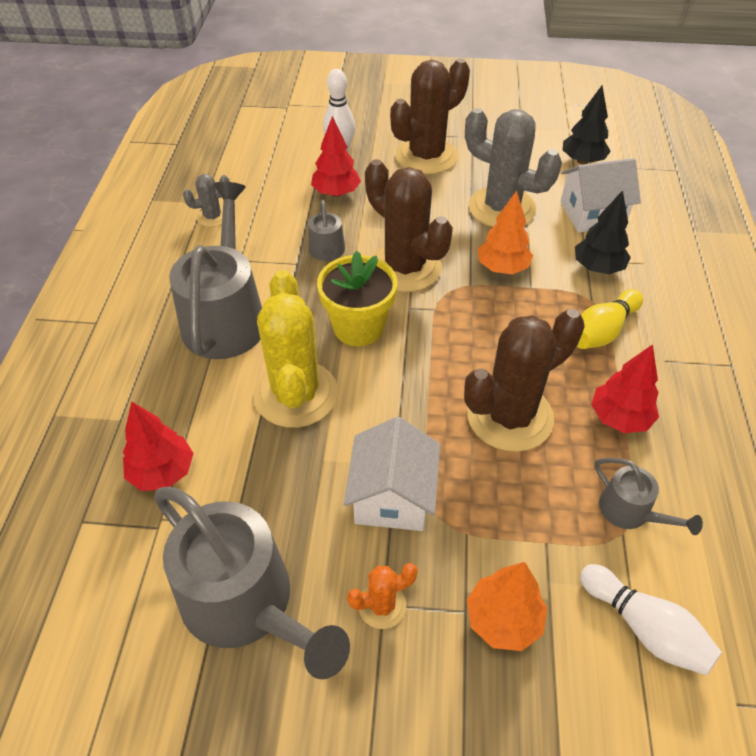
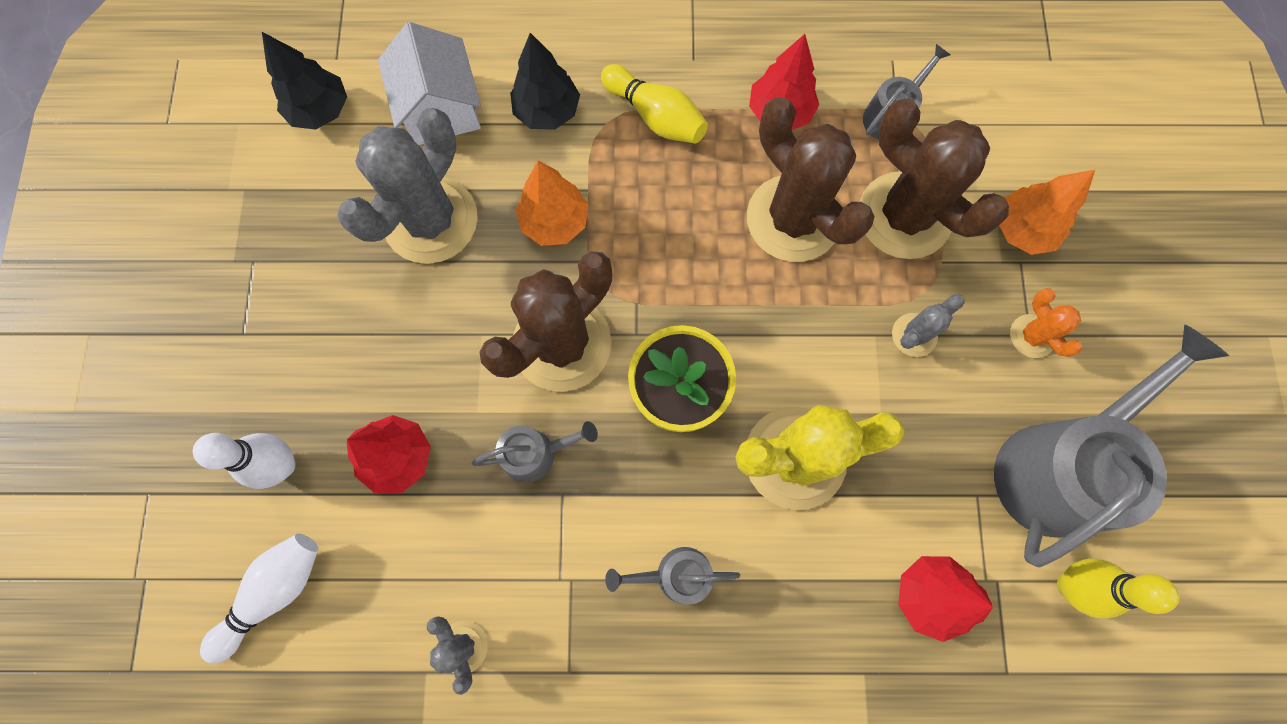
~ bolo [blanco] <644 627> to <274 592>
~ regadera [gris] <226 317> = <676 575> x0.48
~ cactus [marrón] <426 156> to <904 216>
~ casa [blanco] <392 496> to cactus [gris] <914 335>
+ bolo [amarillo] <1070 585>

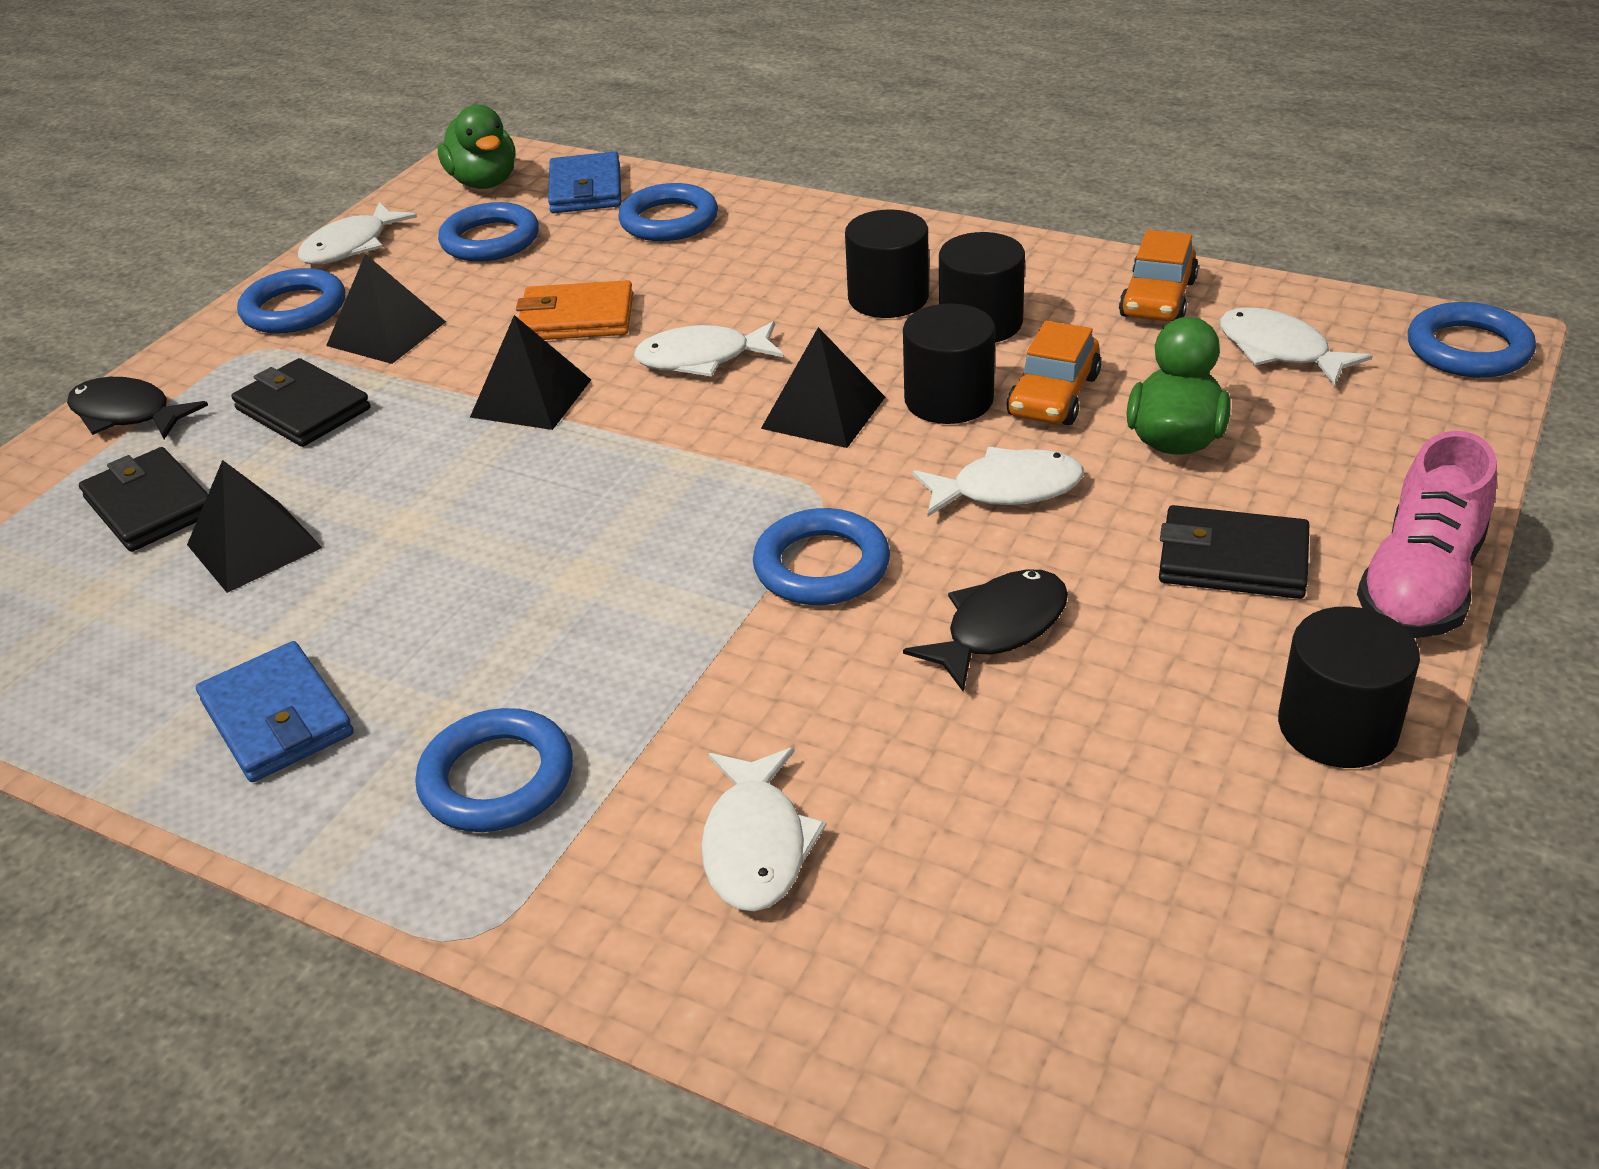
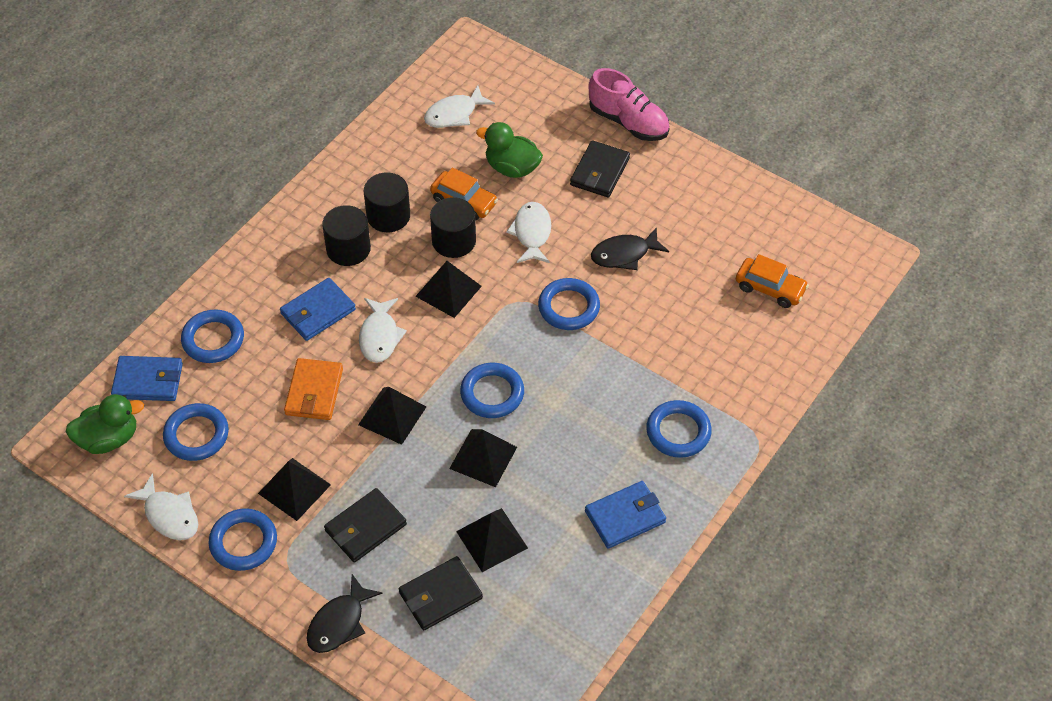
+ cartera [azul] <318 312>
+ pirámide [negro] <483 458>
~ anillo [azul] <1468 349> to <492 393>
~ pez [negro] <999 629> = <624 254> 75 degrees counterclockwise
~ coche [naranja] <1158 299> to <770 288>
- pez [blanco] <756 844>
- cilindro [negro] <1337 727>

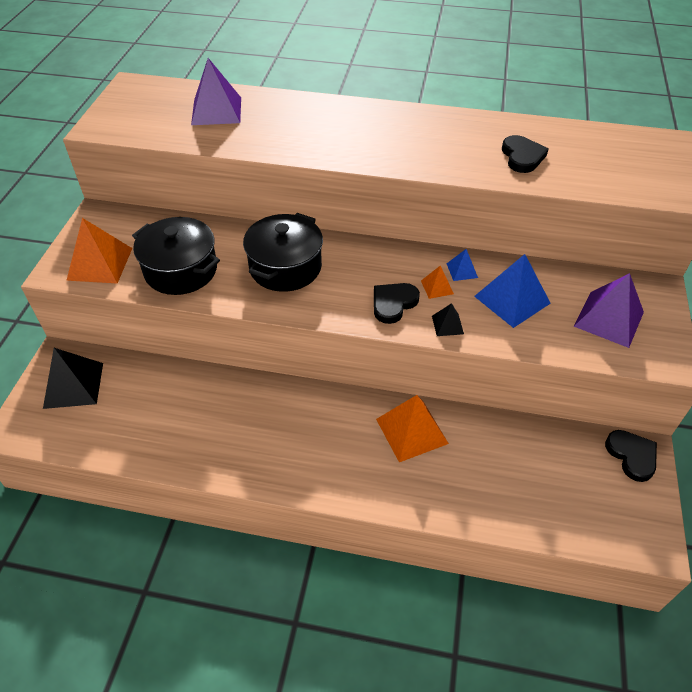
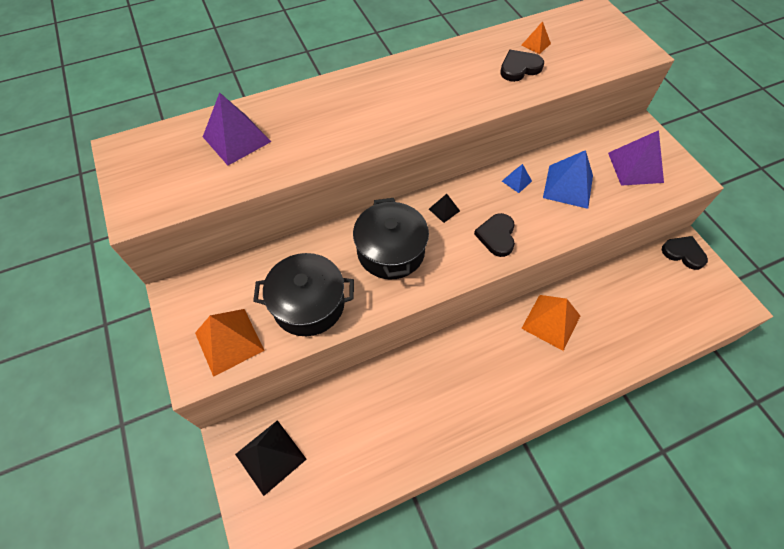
~ pirámide [negro] <447 325> to <444 210>
~ corazón [negro] <522 157> = <519 68> 75 degrees counterclockwise
~ pirámide [naranja] <437 287> to <536 44>

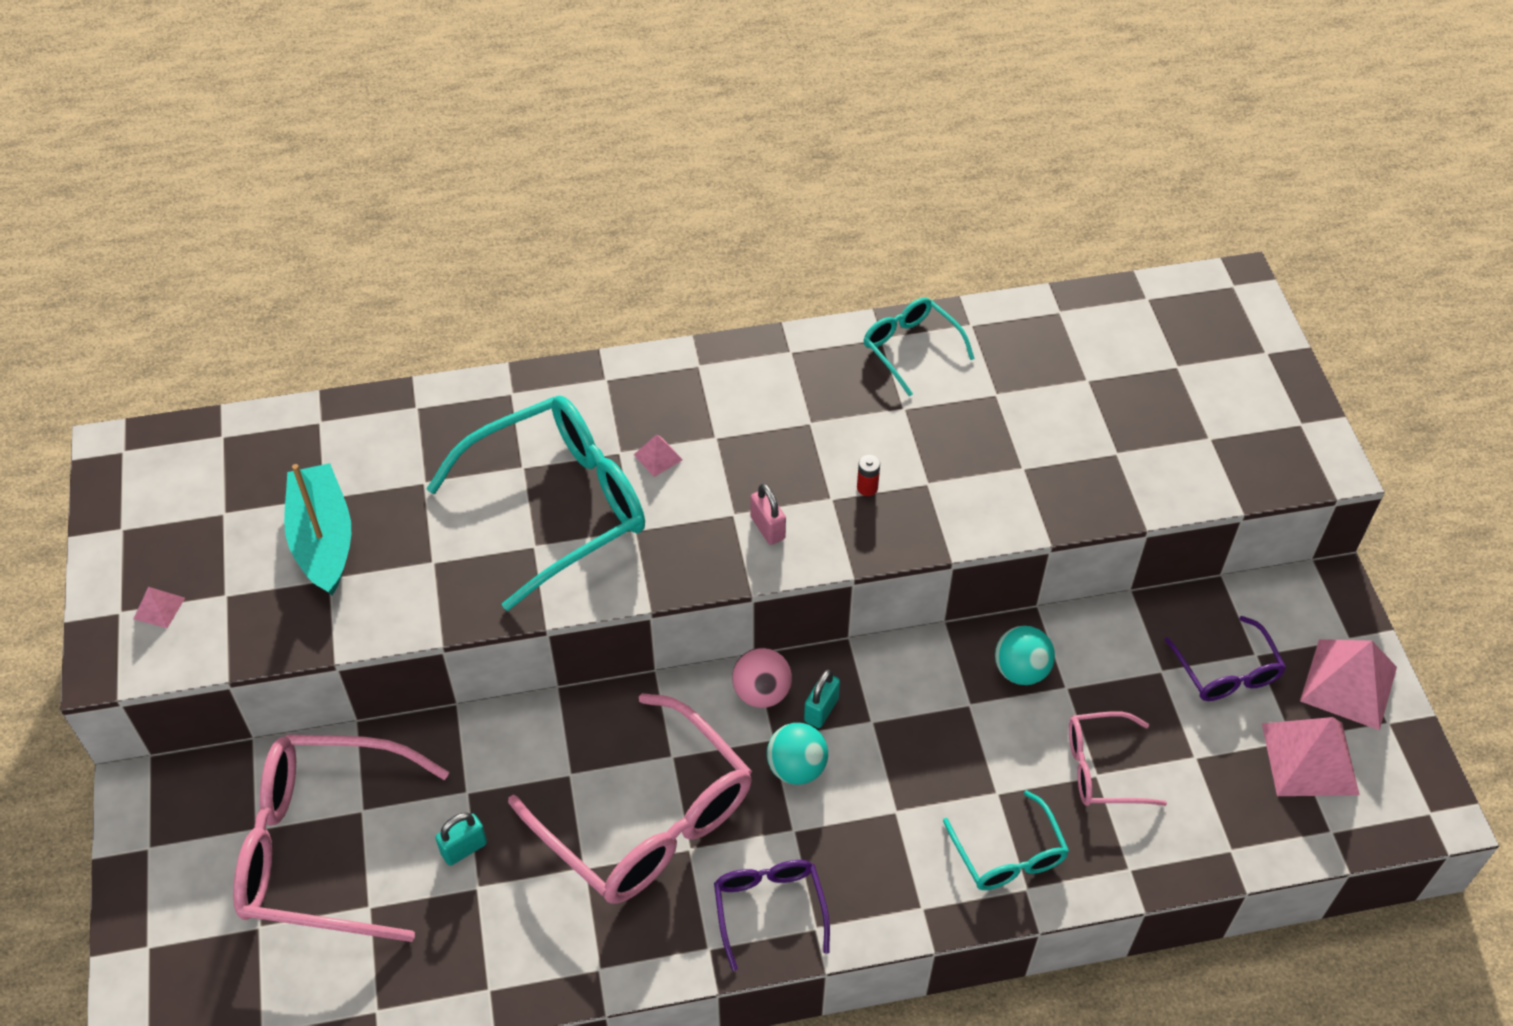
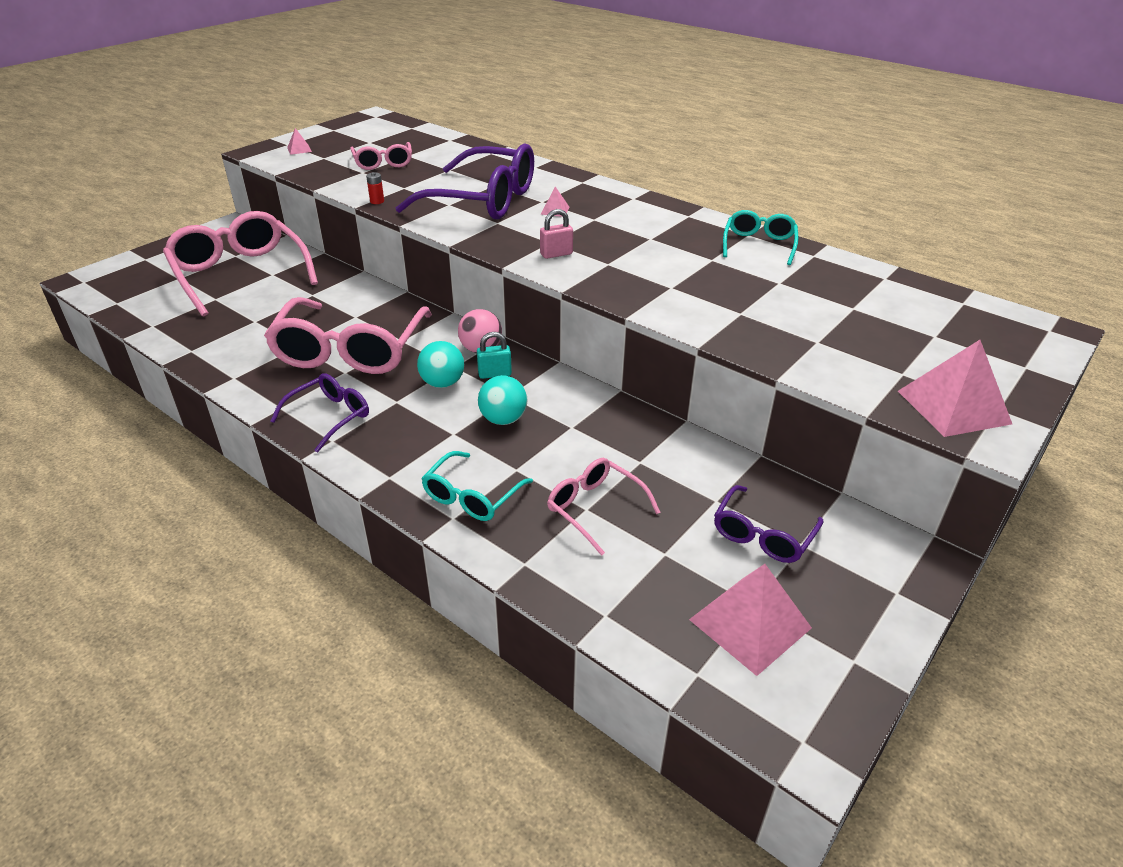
~ barco [turquesa] <323 539> to gafas [rosa] <383 163>
~ pila [rojo] <867 488> to <377 201>
~ gafas [turquesa] <559 506> to gafas [morado] <483 200>
~ pelota [turquesa] <1021 670> to <503 419>
~ candado [rosa] <767 528> = <556 254> 45 degrees clockwise
~ pirámide [rosa] <1348 684> to <953 407>
- candado [turquesa] <464 848>

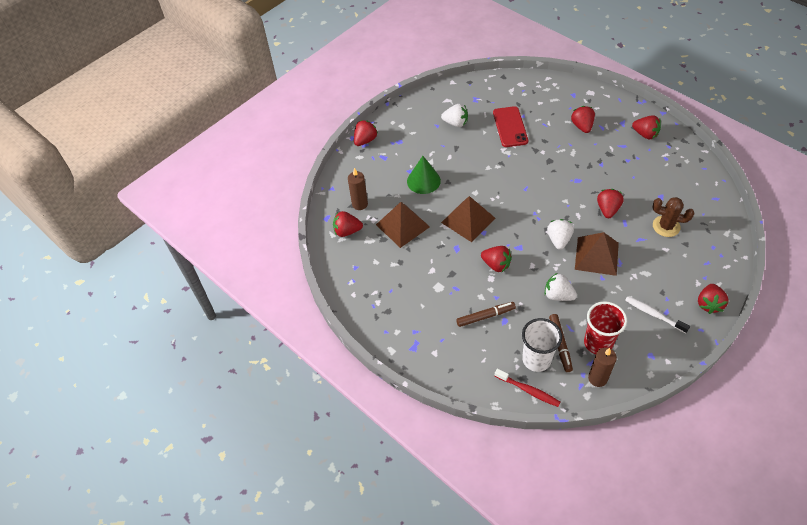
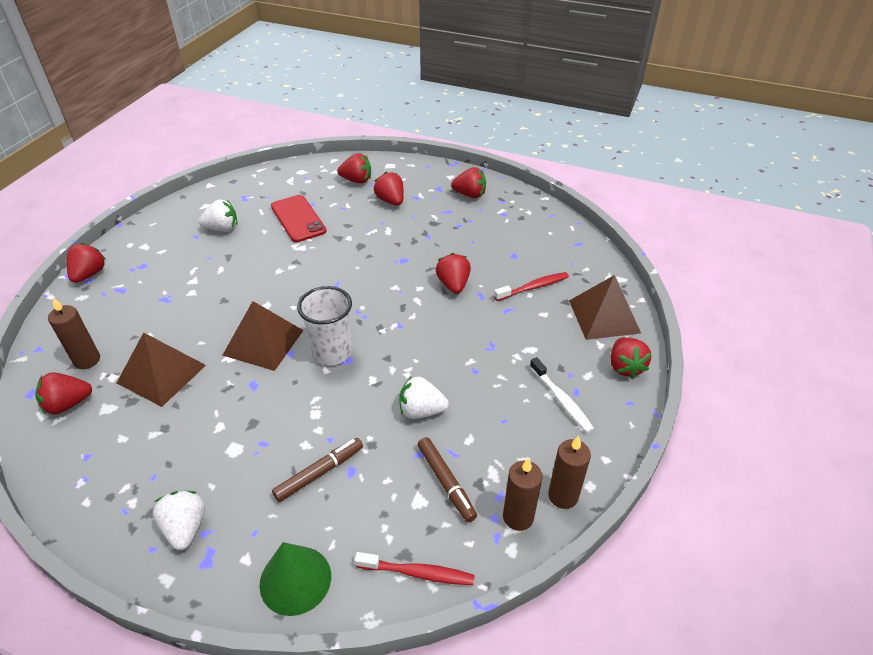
~ fresa [blanco] <558 240> to <185 528>
~ cono [verde] <423 181> to <295 580>
~ vaso [blanco] <536 359> to <332 353>
~ fresa [rojo] <496 265> to <356 180>
~ cactus [marrón] <666 226> to cepillo de dientes [rojo] <533 287>
~ cepillo de dientes [blanco] <654 314> = <561 400> 135 degrees counterclockwise
+ vela [marrón] <563 496>
~ pirámide [marrón] <596 256> to <604 316>
- vaso [rojo] <598 343>

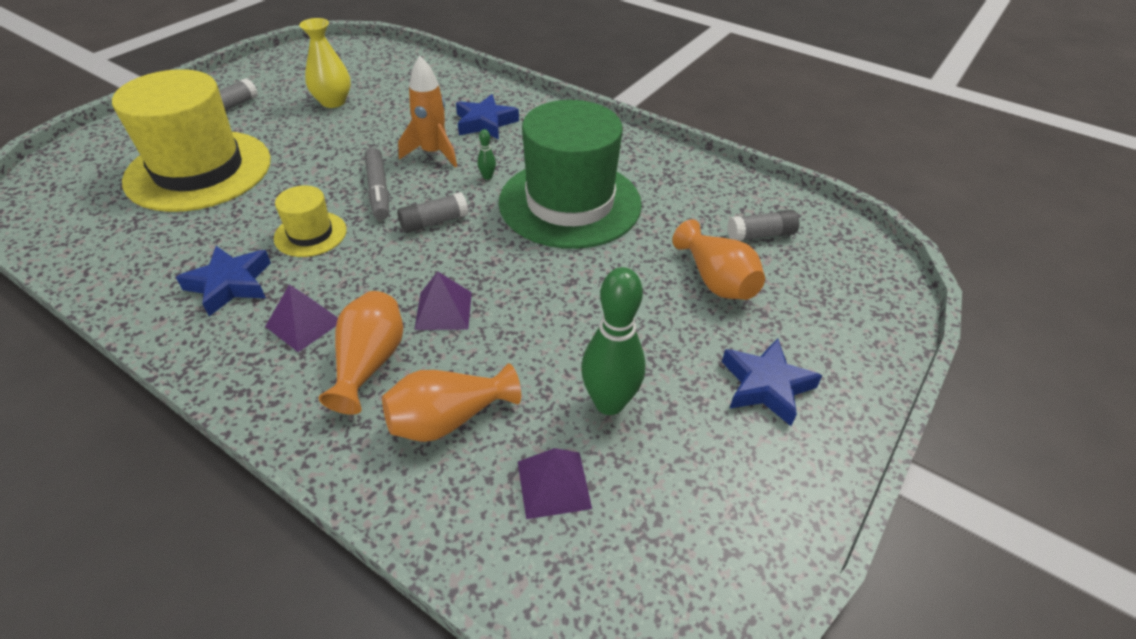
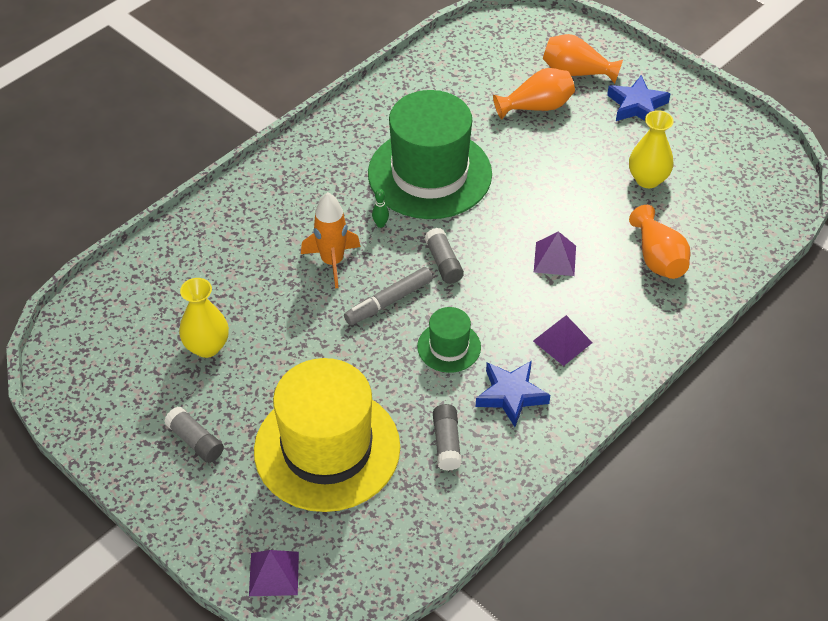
~ pirámide [morado] <553 484> to <274 573>
~ rotulador [gris] <378 190> = <389 302> 150 degrees clockwise
~ sombrero [amarillo] <310 234> to sombrero [verde] <449 347>
~ barra de pegamento [gris] <760 235> to <446 443>
~ florero [naranja] <369 363> to <576 72>
~ bolo [verde] <609 403> to florero [amarillo] <647 179>
- estrella [azul] <485 123>

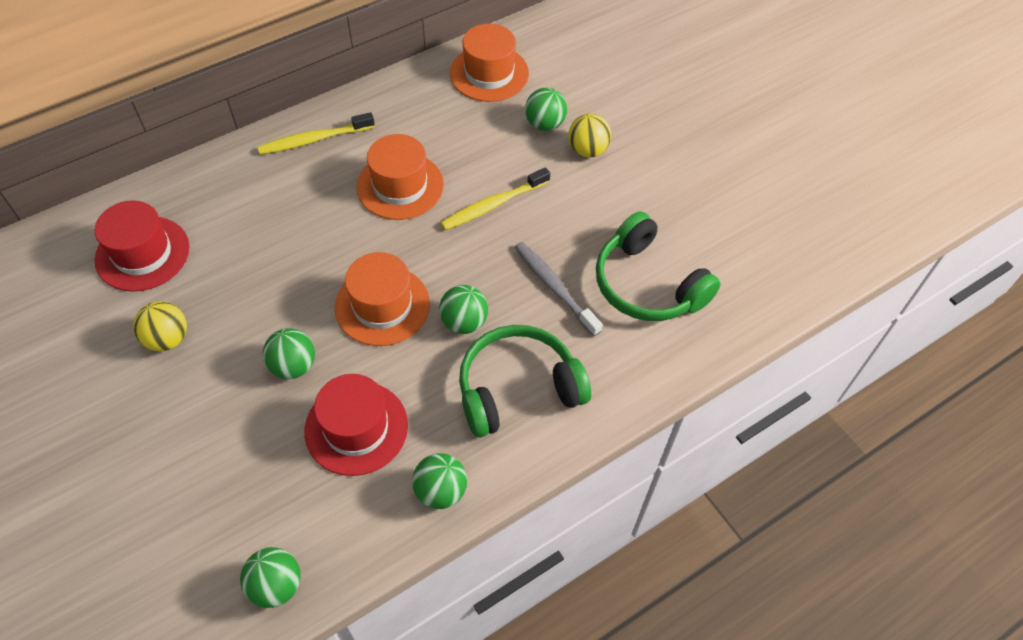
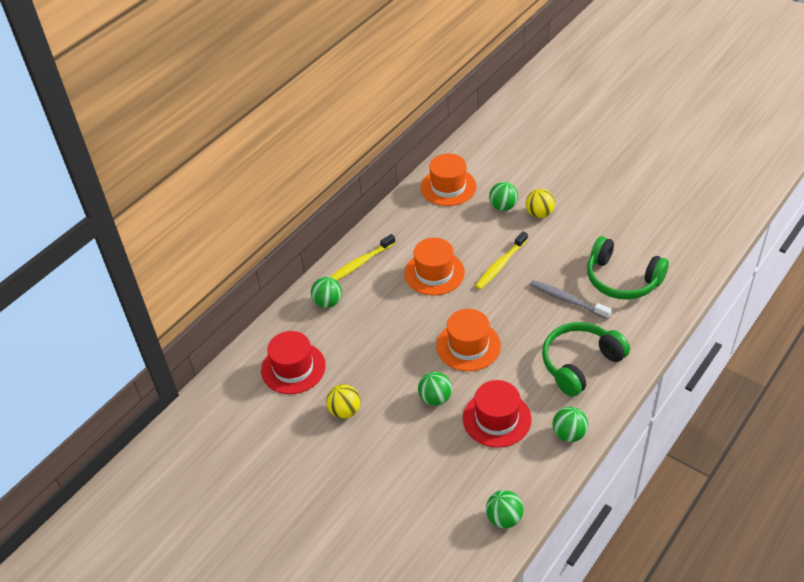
~ pelota [verde] <464 322> to <327 302>

